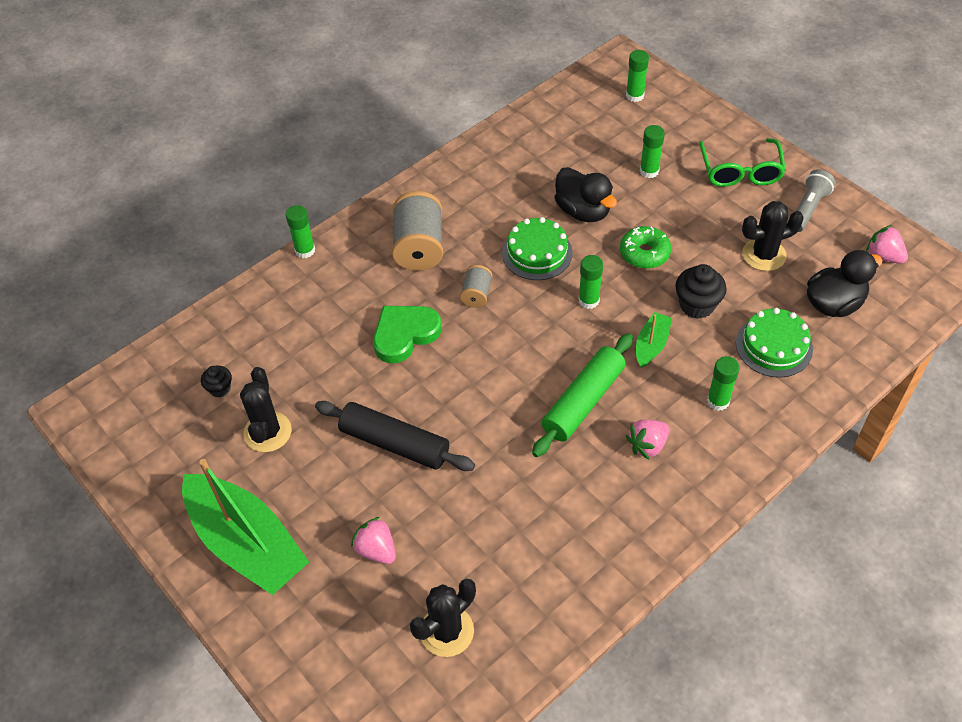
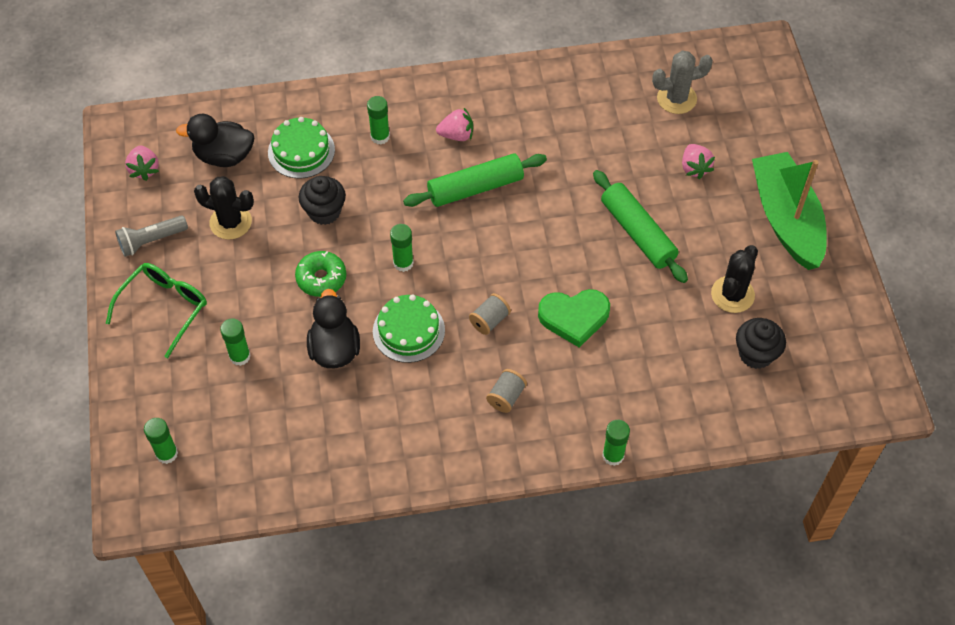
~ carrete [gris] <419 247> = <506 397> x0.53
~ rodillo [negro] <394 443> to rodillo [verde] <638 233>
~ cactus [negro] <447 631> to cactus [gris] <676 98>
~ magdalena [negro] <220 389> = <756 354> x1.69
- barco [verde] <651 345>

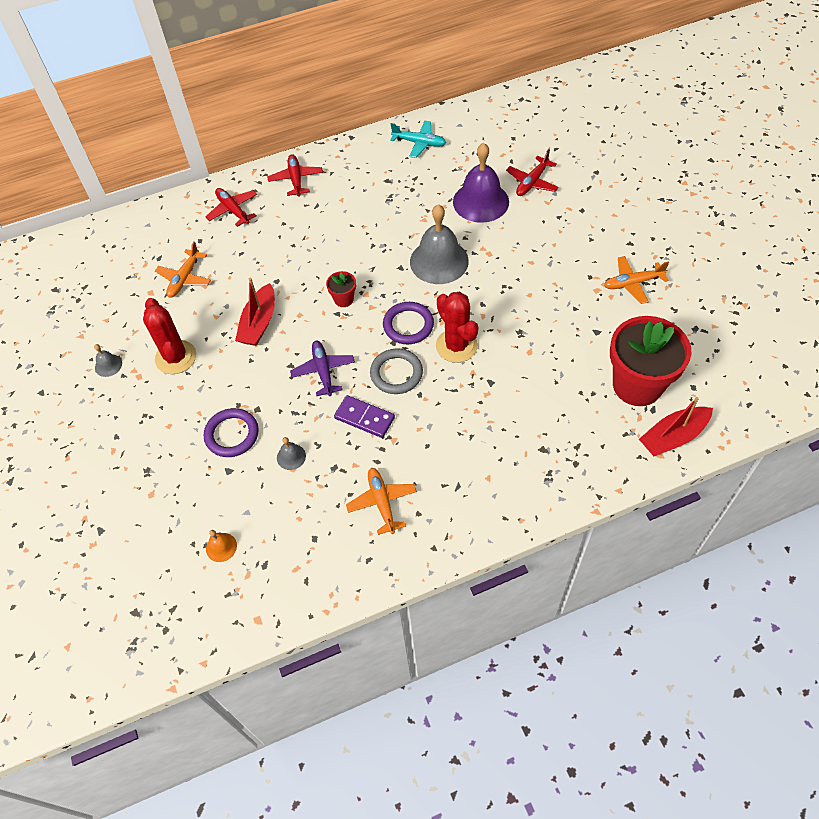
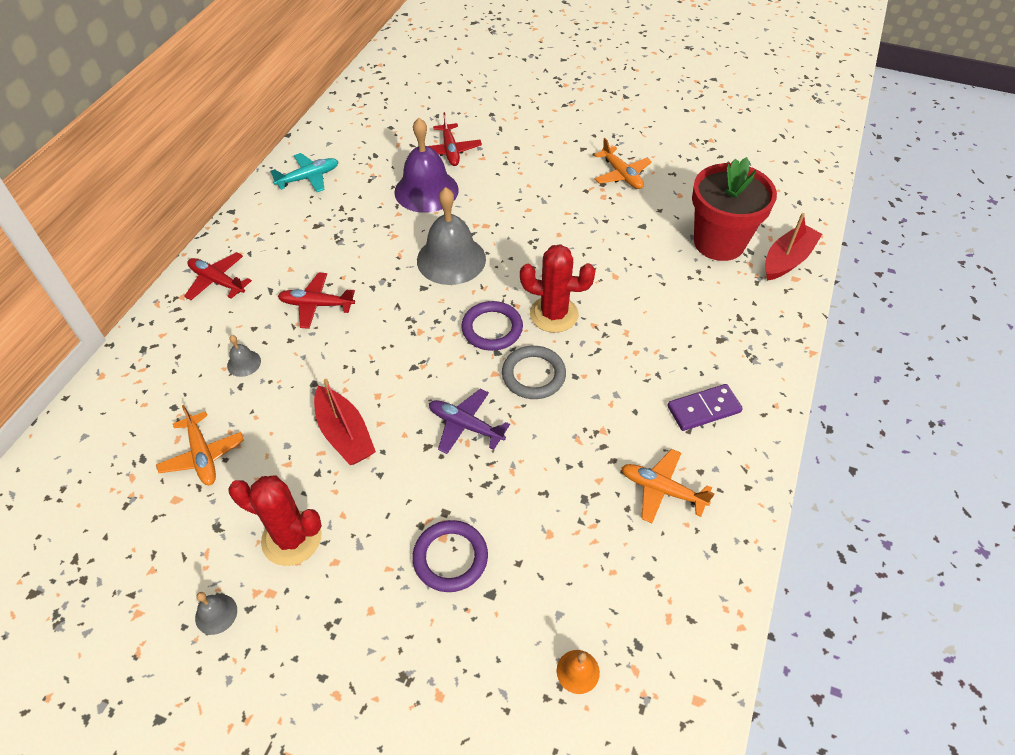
~ campana [gris] <291 457> to <244 363>
~ avión [rojo] <233 210> to <316 305>
~ avión [naranja] <632 283> = <621 175> 60 degrees counterclockwise
~ ficha de dominó [morado] <364 418> to <703 409>
~ barco [rojo] <673 437> = <787 260> 150 degrees counterclockwise
- maceta [rojo] <344 299>

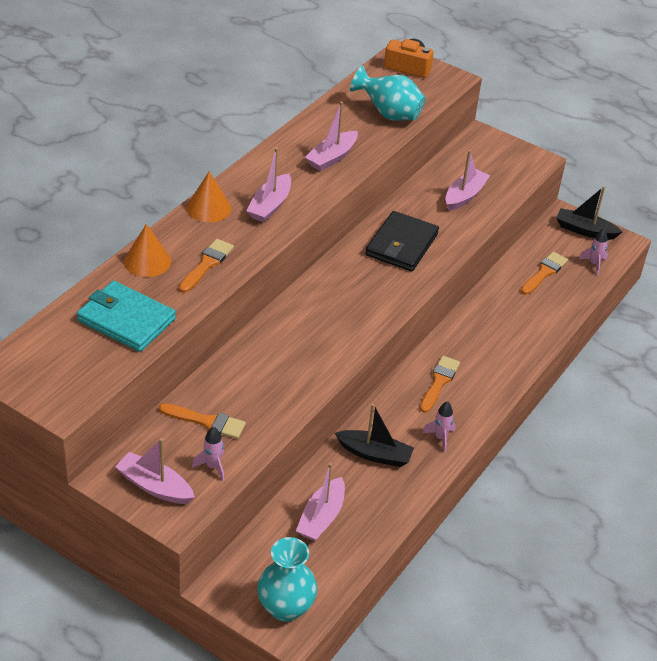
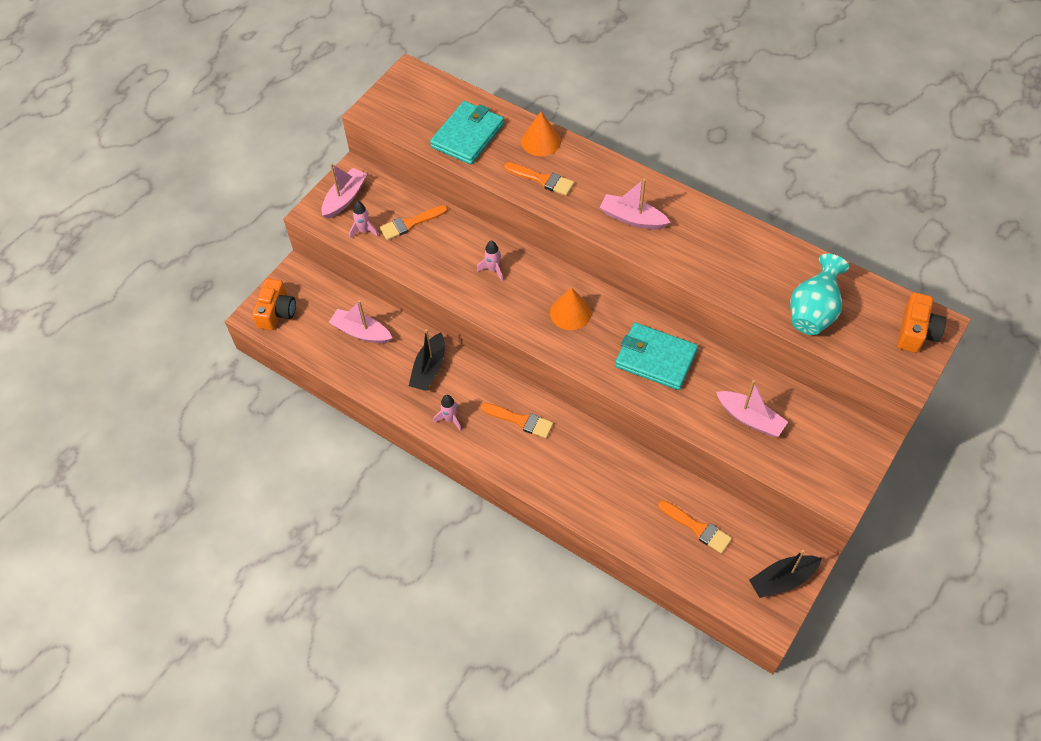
~ florero [turquesa] <285 608> to cámara [naranja] <277 312>
~ pincel [naranja] <206 421> = <410 223> 45 degrees clockwise
~ cohete [rosa] <594 264> to <493 270>
~ cono [naranja] <208 208> to <570 312>
~ cartera [negro] <401 245> to cartera [turquesa] <655 358>
~ barco [negro] <585 230> = <782 579> 135 degrees counterclockwise
- barco [rosa] <332 157>

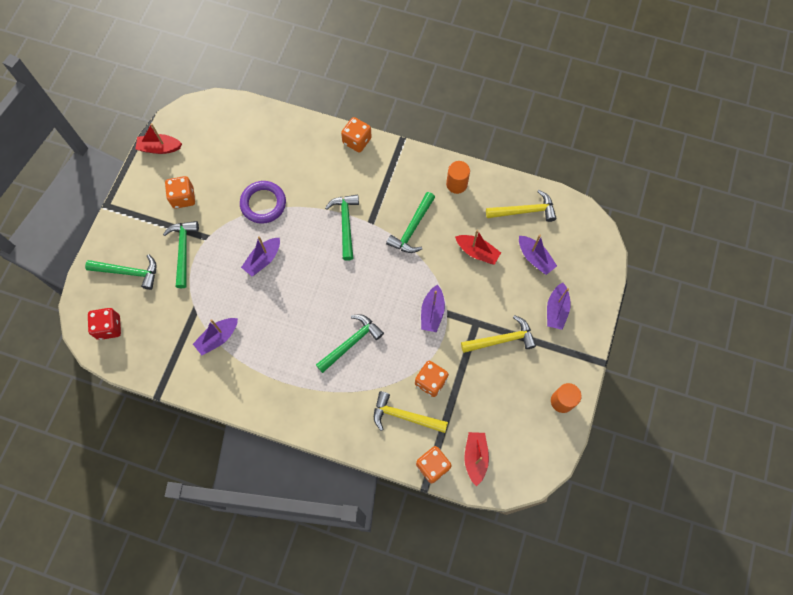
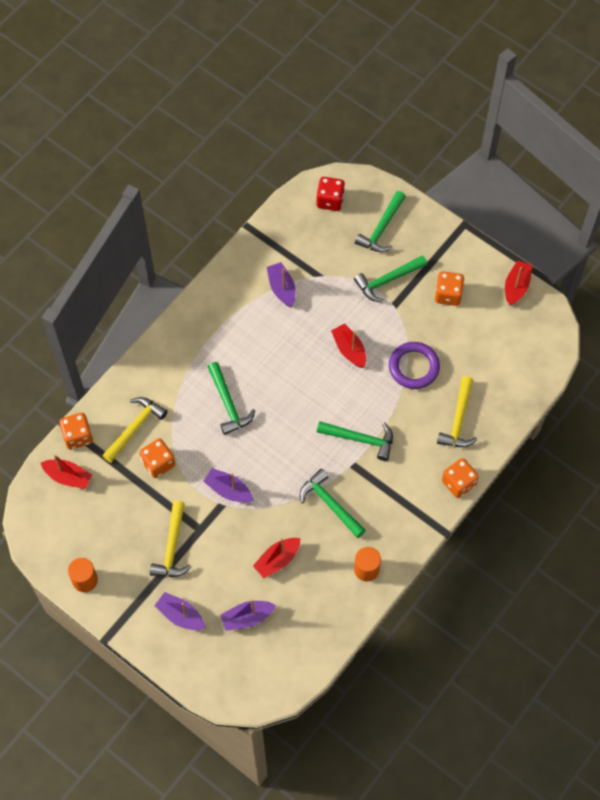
~ barco [morado] <263 260> to barco [rojo] <349 349>
~ martillo [verde] <183 250> = <387 280> 135 degrees clockwise
~ martillo [amarillo] <525 211> to <458 420>

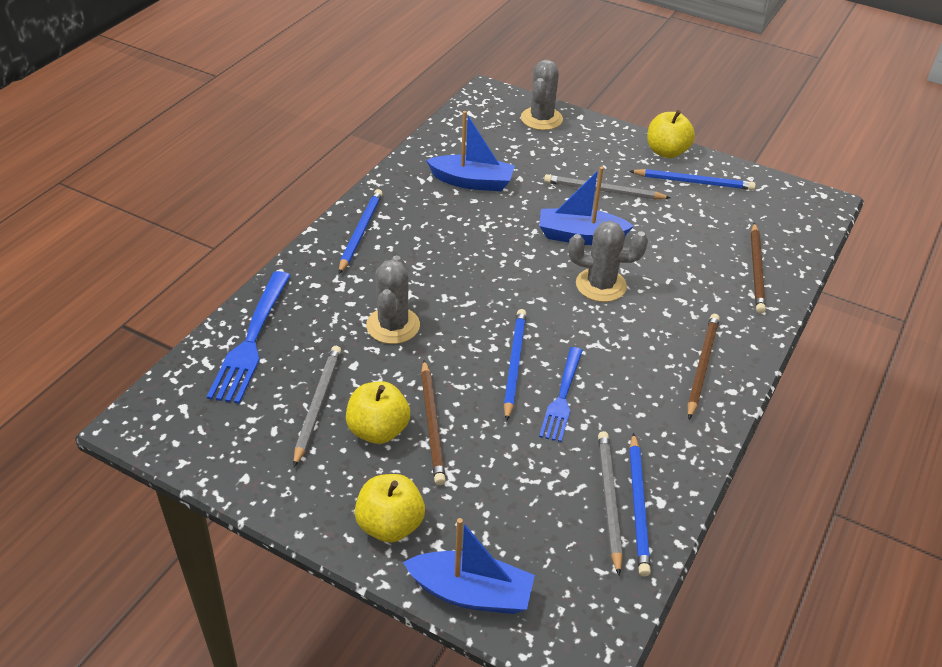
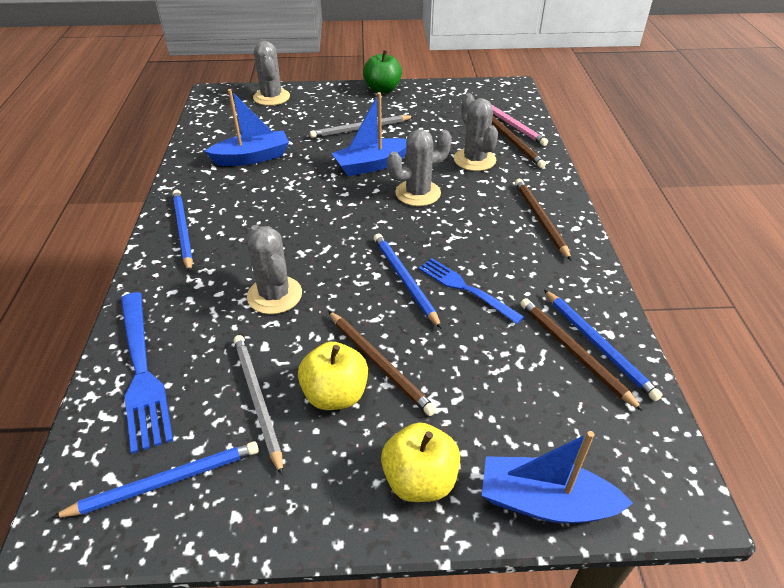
~ lápiz [azul] <693 182> to <165 481>
~ manzana [amarillo] <666 152> to manzana [verde] <382 89>
~ tenedor [azul] <562 397> = <465 288> 150 degrees clockwise
+ cactus [gris] <474 160>
+ lápiz [rosa] <510 123>
~ barco [azul] <471 593> = <545 502> 150 degrees counterclockwise
~ lápiz [gris] <609 501> to lápiz [marrón] <574 353>

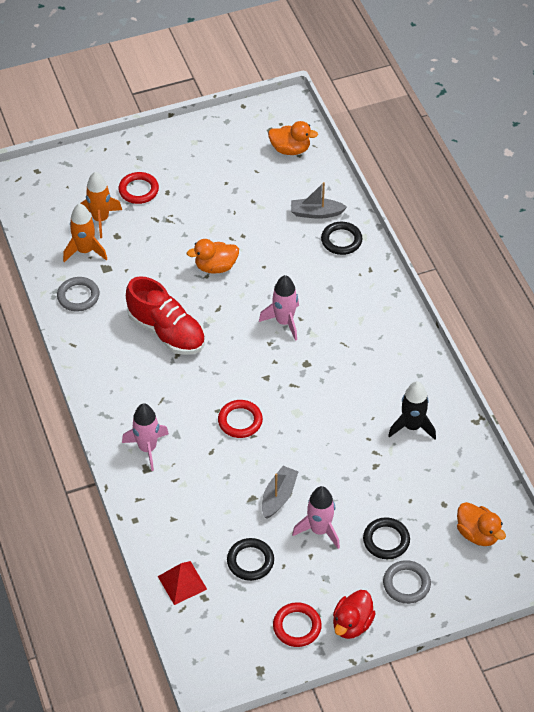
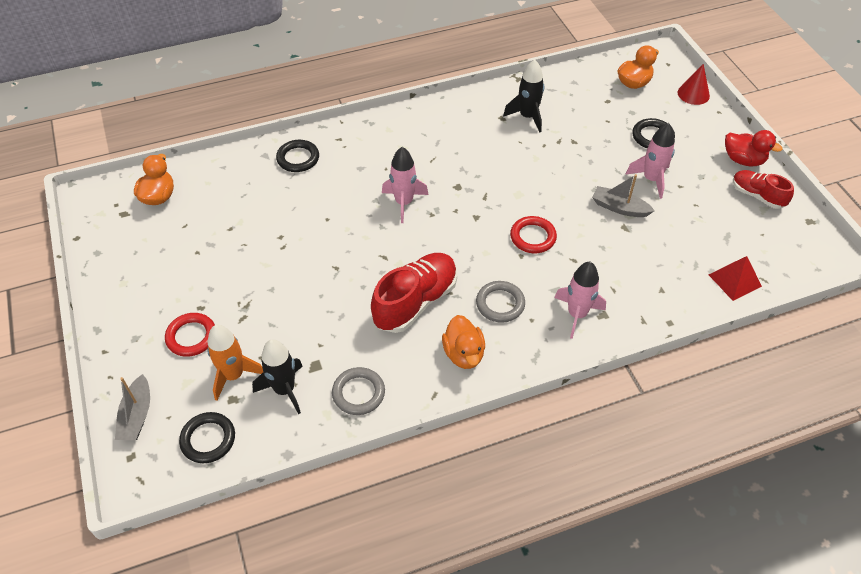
~ barco [gris] <316 213> to <137 415>
~ anillo [negro] <250 561> to <208 439>
~ cohete [naranja] <85 251> to cohete [negro] <284 390>
~ pato [naranja] <215 267> to <463 354>
~ anillo [gris] <406 584> to <500 304>
+ cono [rojo] <693 94>
~ anillo [rojo] <297 626> to zapato [rojo] <757 196>

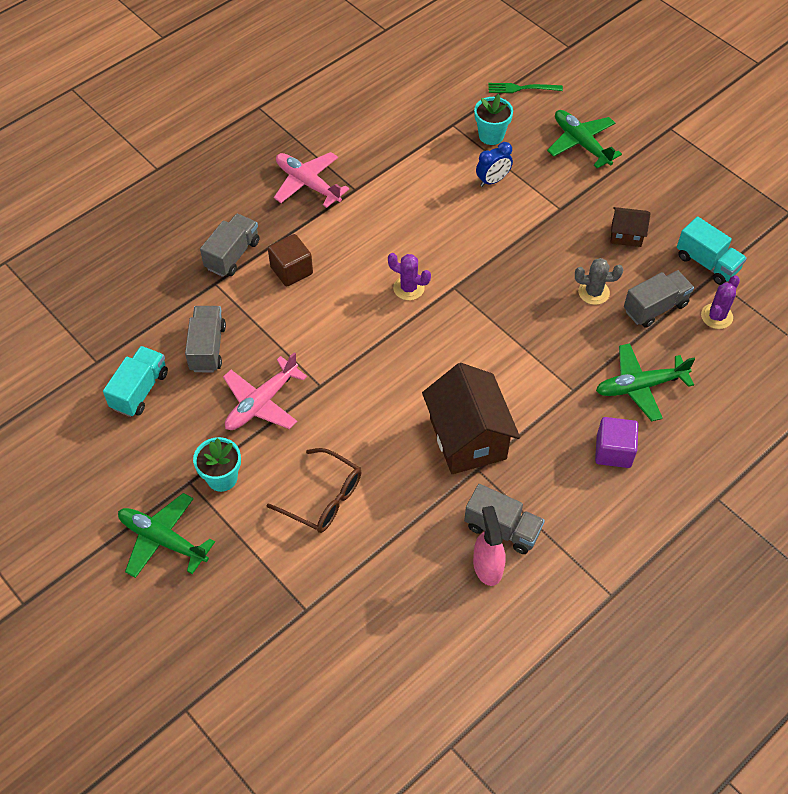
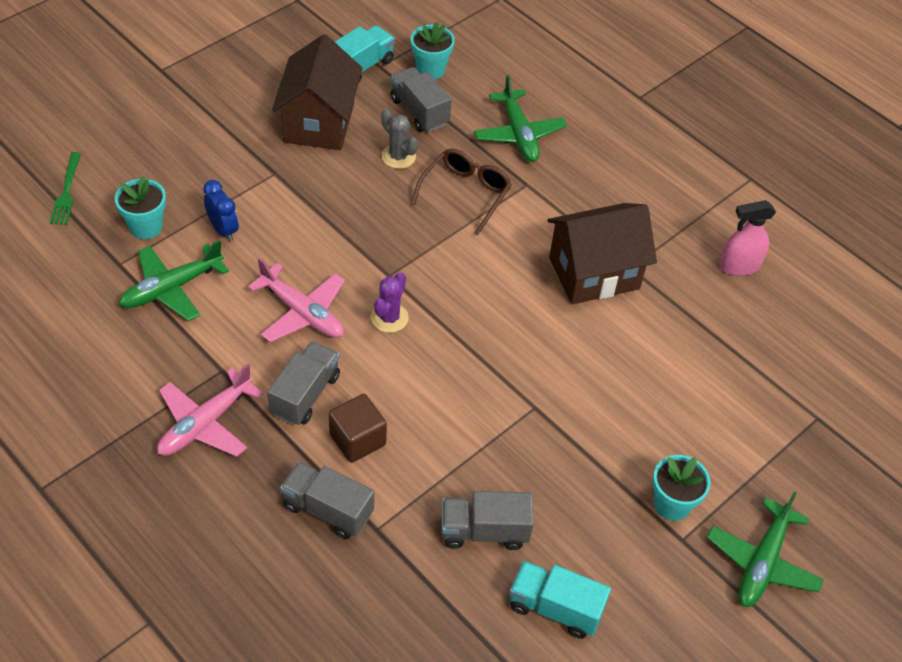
~ avión [verde] <581 143> to <171 288>
~ avión [rosa] <261 403> to <302 312>
~ camión [gris] <502 528> to <305 394>
~ casa [marrón] <626 235> = <319 123> x2.00
~ cactus [gris] <593 292> = <398 156> 45 degrees counterclockwise
~ cactus [morado] <716 316> to maceta [turquesa] <430 69>
~ gafas [marrón] <324 498> to <465 193>
- cubo [morado] <613 451>

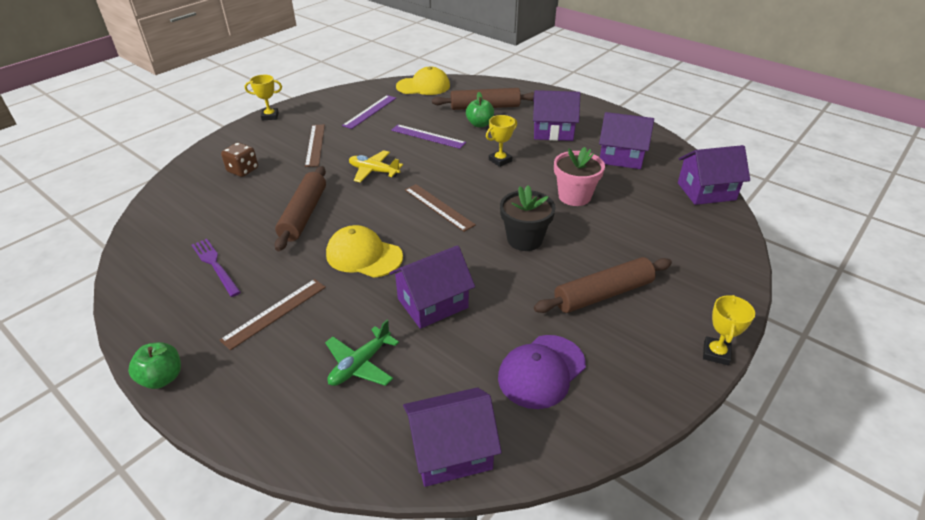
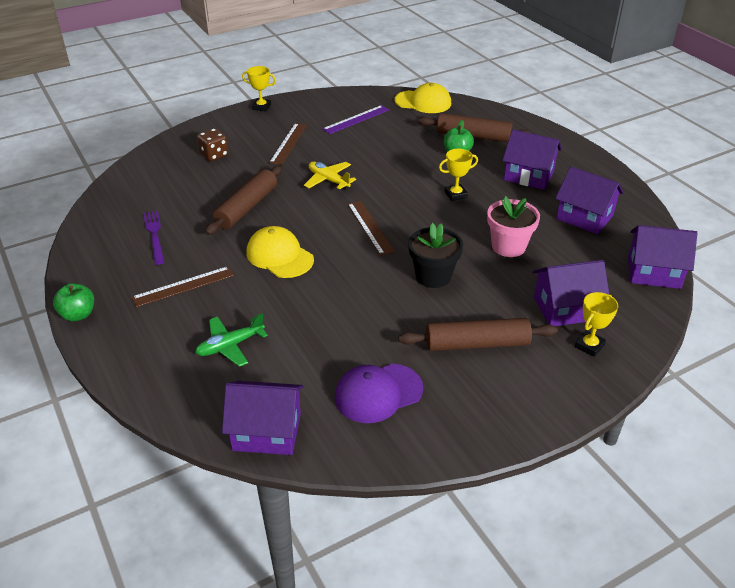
~ casa [morado] <433 303> to <565 308>
~ trofeo [amarillo] <716 353> to <589 346>
- regla [morado] <428 136>

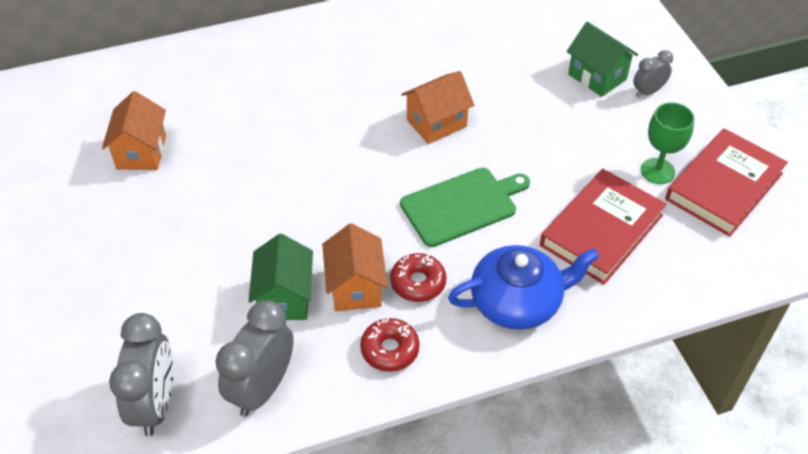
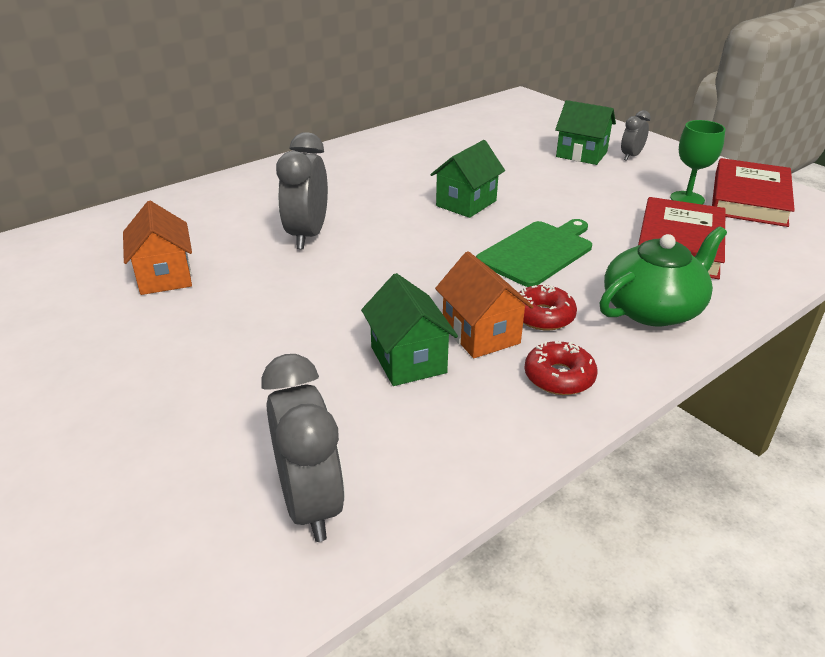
~ despertador [gris] <262 388> to <307 235>
~ casa [naranja] <436 123> to casa [verde] <466 203>
~ tetera [azul] <517 302> to tetera [verde] <653 309>

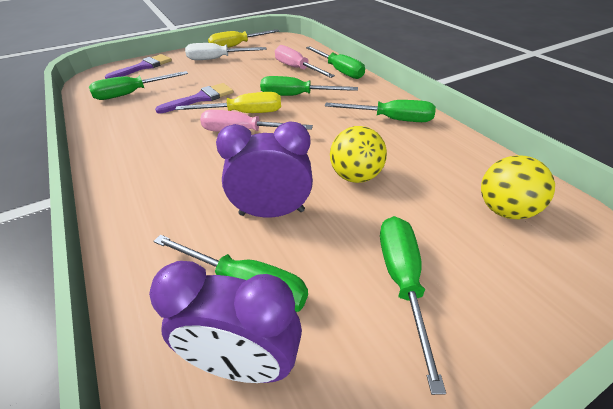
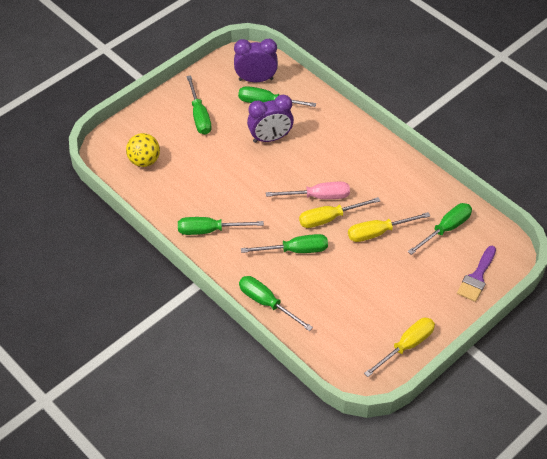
~ pincel [morado] <201 98> to destornillador [amarillo] <378 232>
- destornillador [blanco] <217 59>
- destornillador [rosa] <297 68>
- pelota [amarillo] <355 176>

